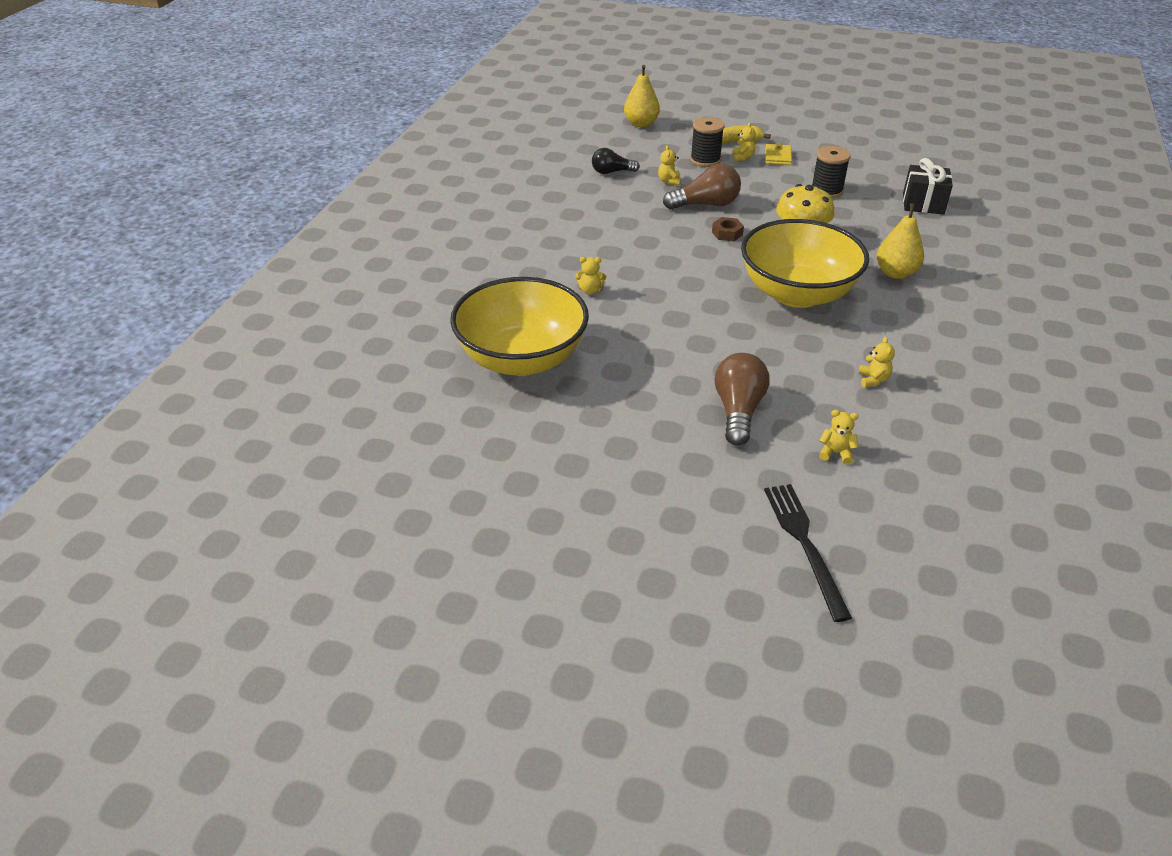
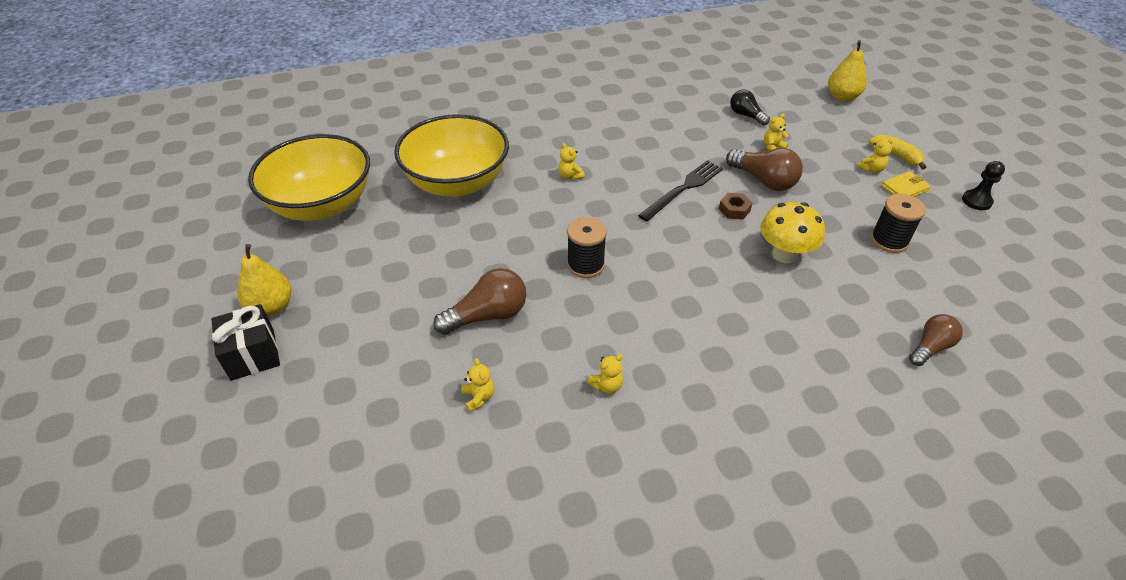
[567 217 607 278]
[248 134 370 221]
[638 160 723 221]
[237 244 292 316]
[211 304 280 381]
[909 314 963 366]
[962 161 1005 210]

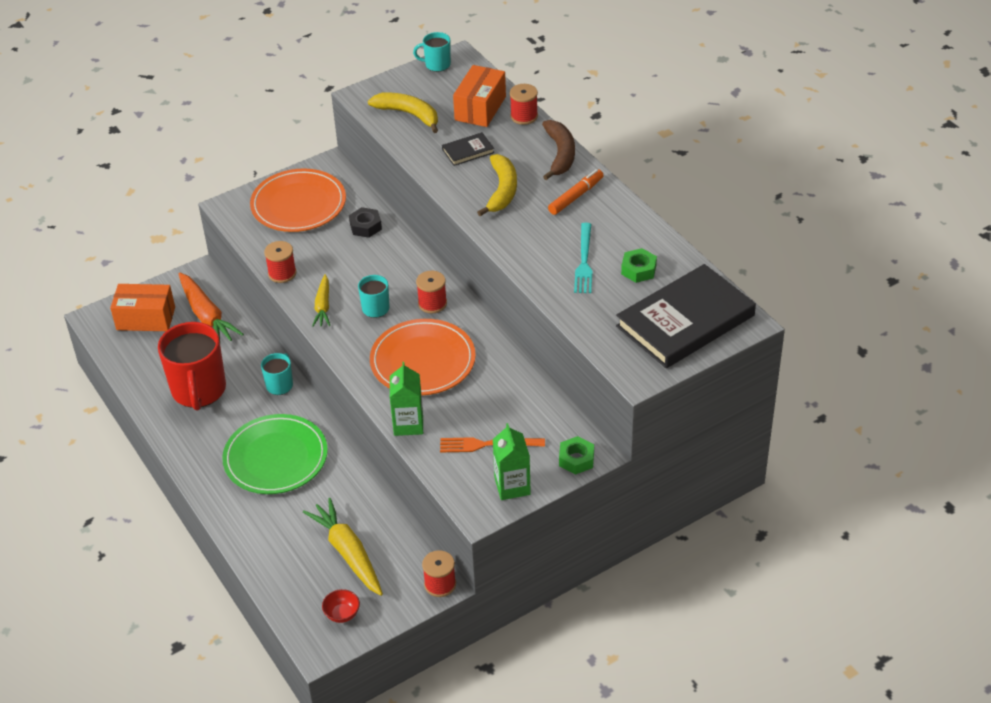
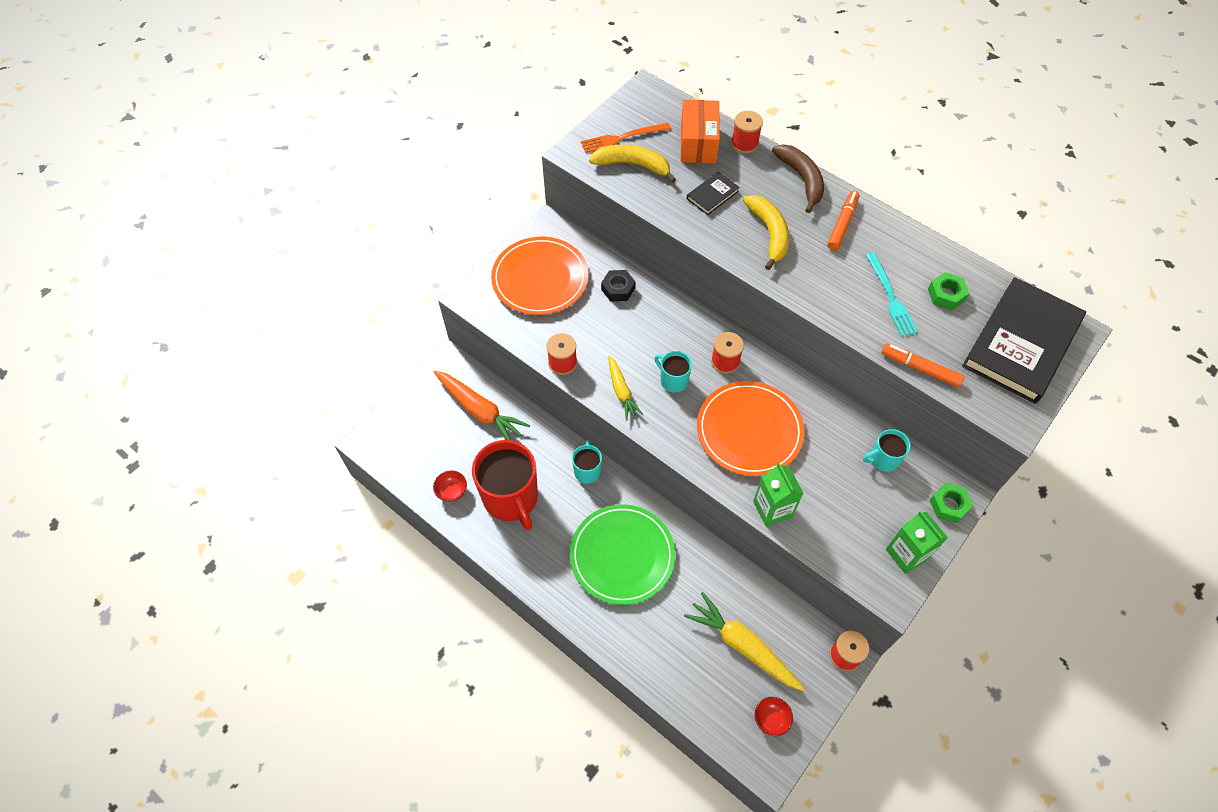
[110 284 175 331] (first image)
[863 429 911 472]
[581 123 671 153]
[433 470 467 502]
[881 343 965 387]

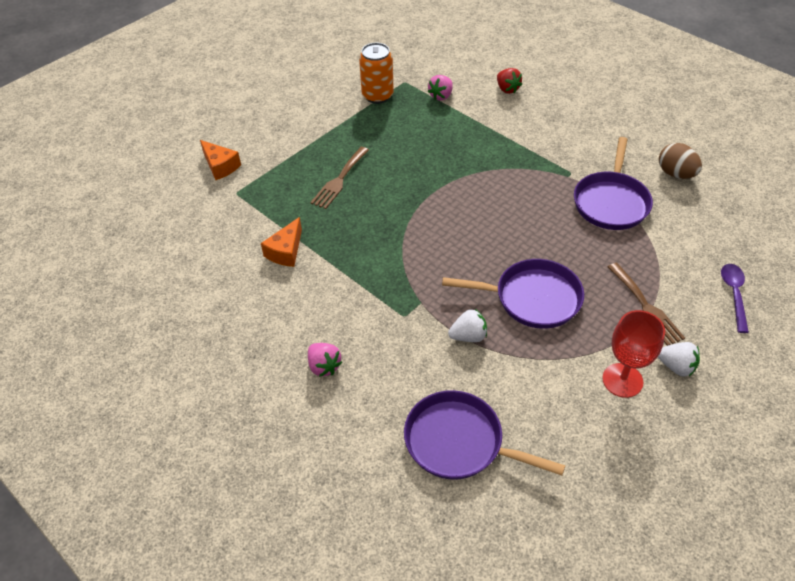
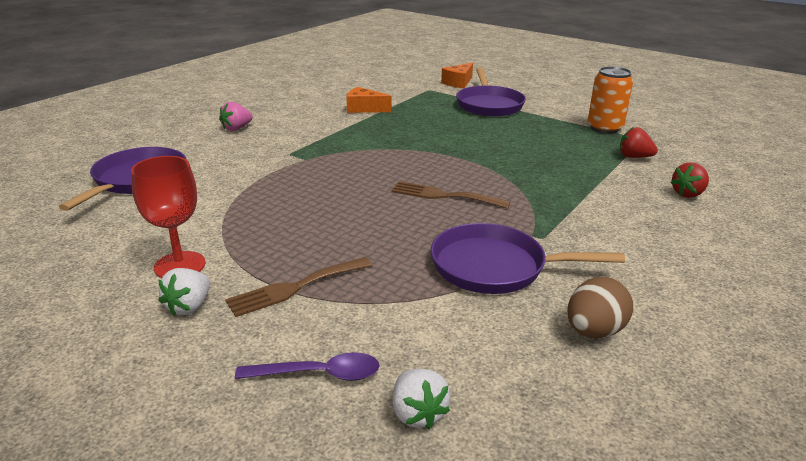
[391 181 511 209]
[620 127 658 158]
[456 68 526 117]
[393 369 450 429]

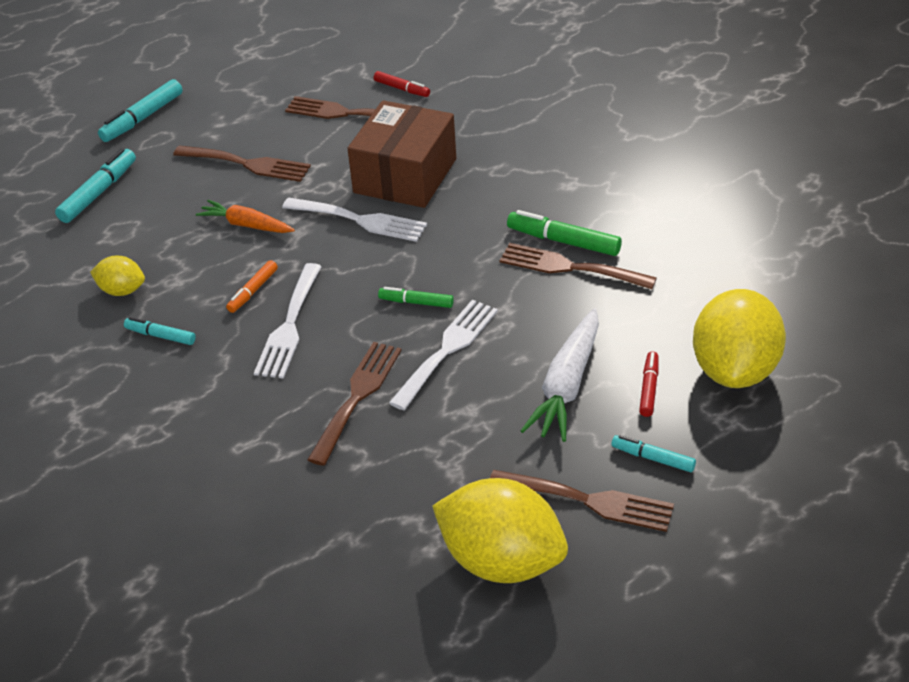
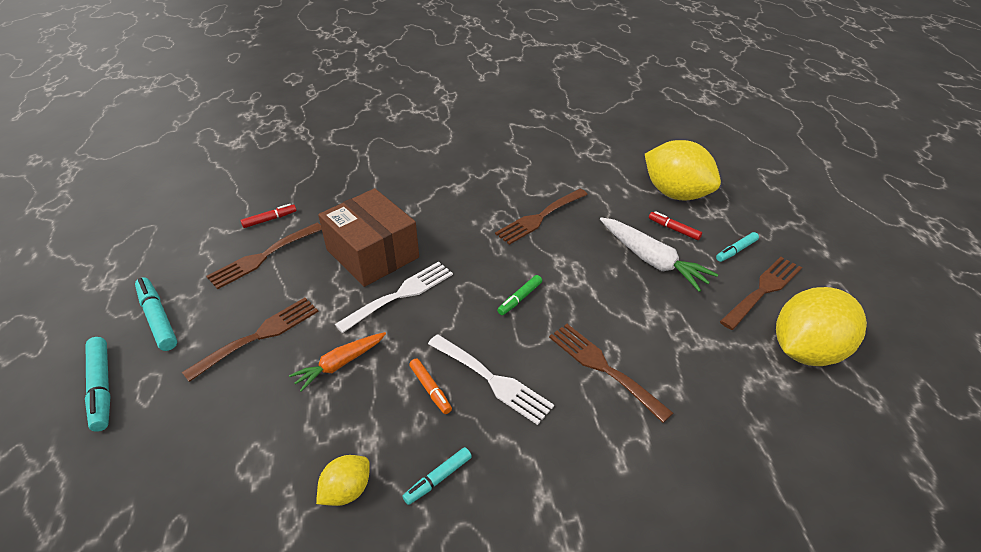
[135 278 177 351]
[389 300 498 410] (first image)
[507 210 622 256] (first image)

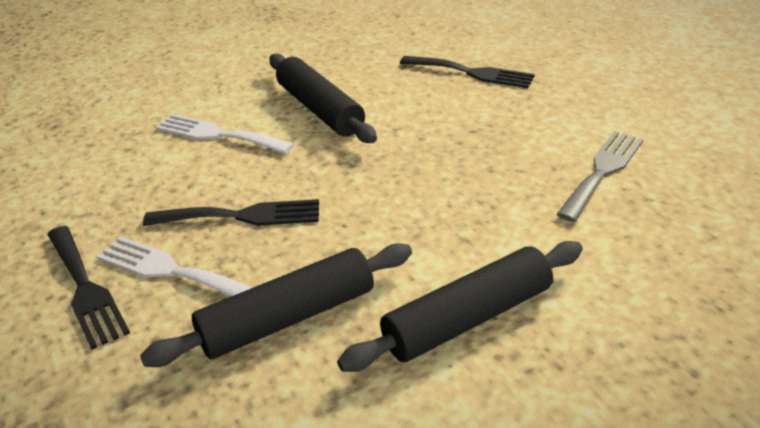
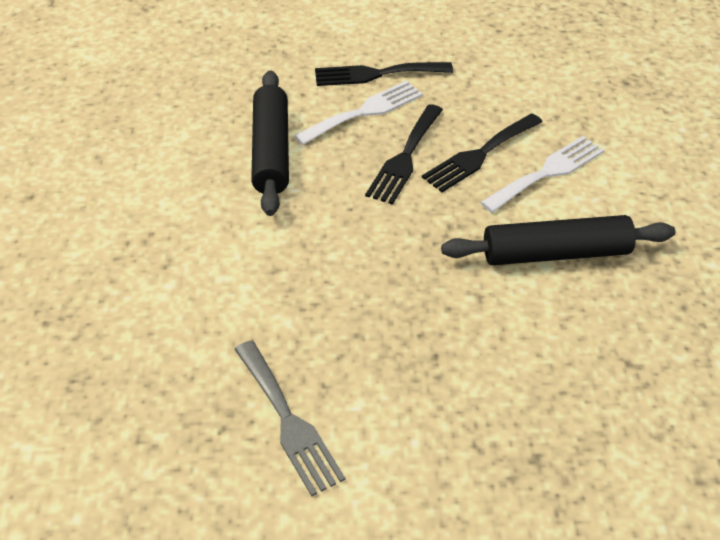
[337 241 583 372] (first image)
[422 113 542 192]

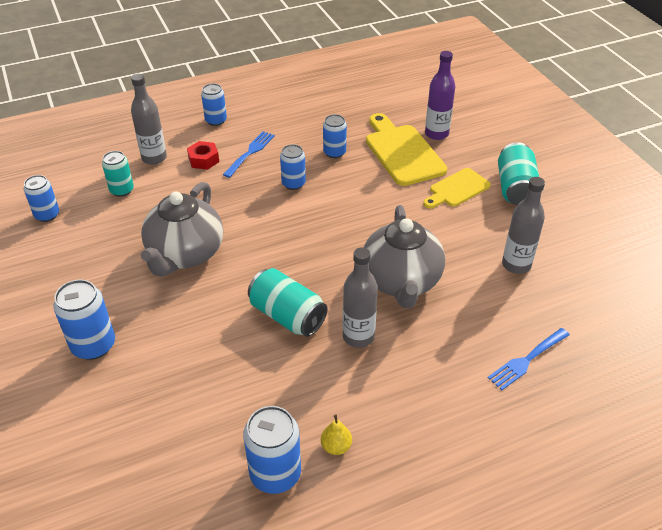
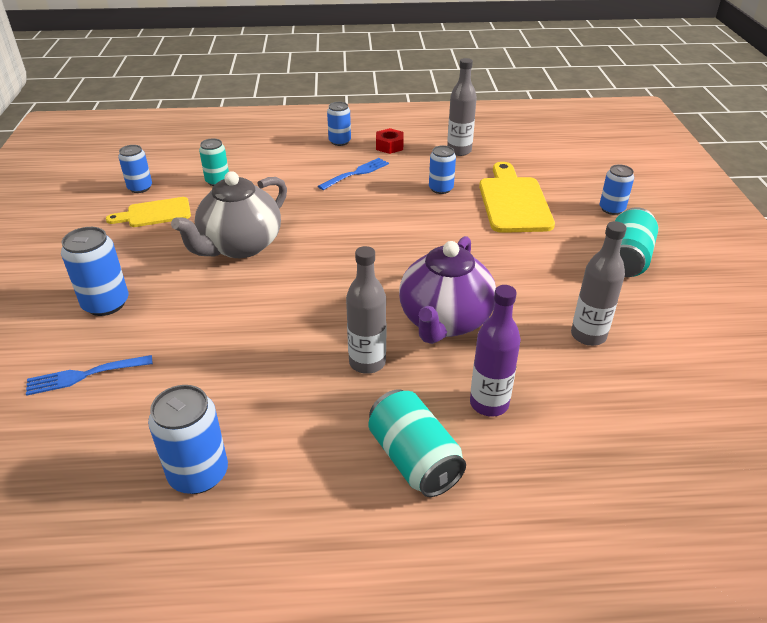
[447 58 477 156]
[376 128 404 154]
[368 389 466 497]
[600 164 634 215]
[321 414 352 455] (first image)
[399 236 496 344]
[106 197 191 227]
[470 285 521 417]
[26 355 153 396]

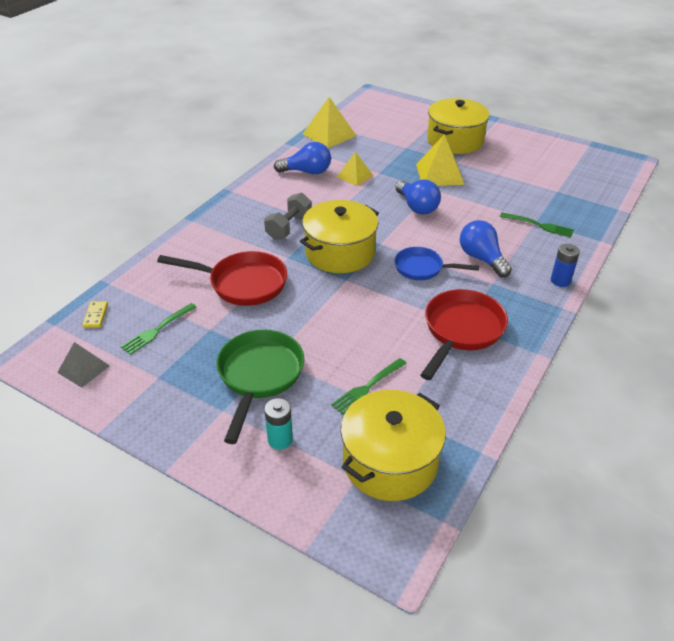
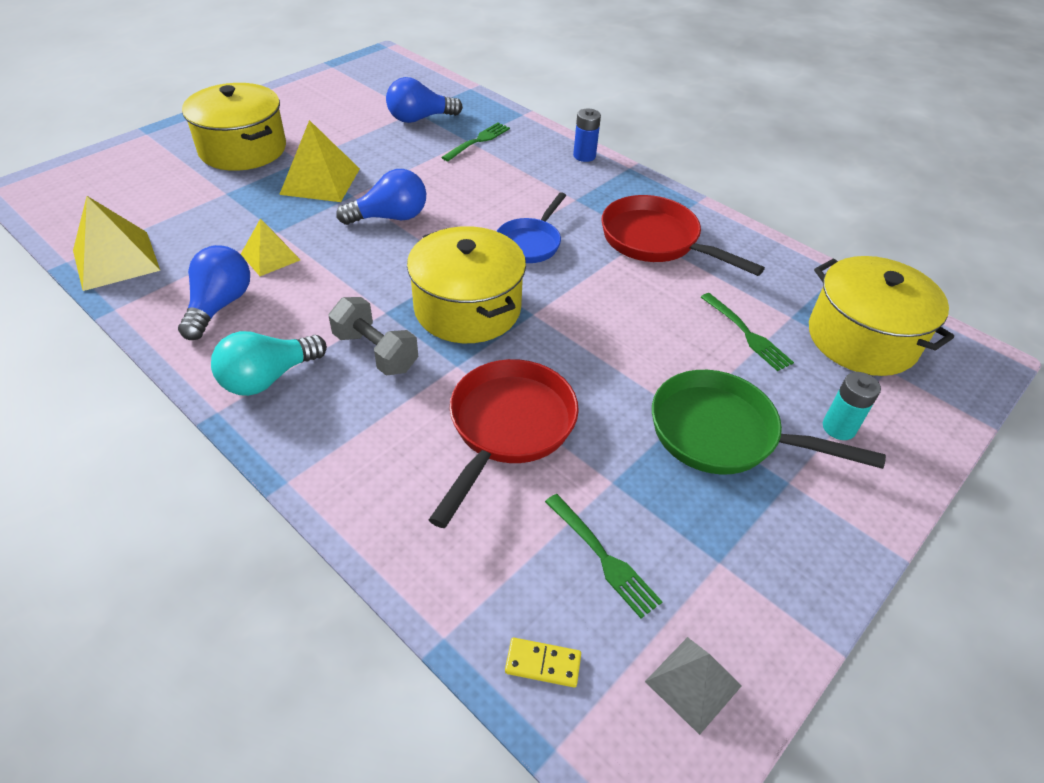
[386 77 463 123]
[211 331 327 396]

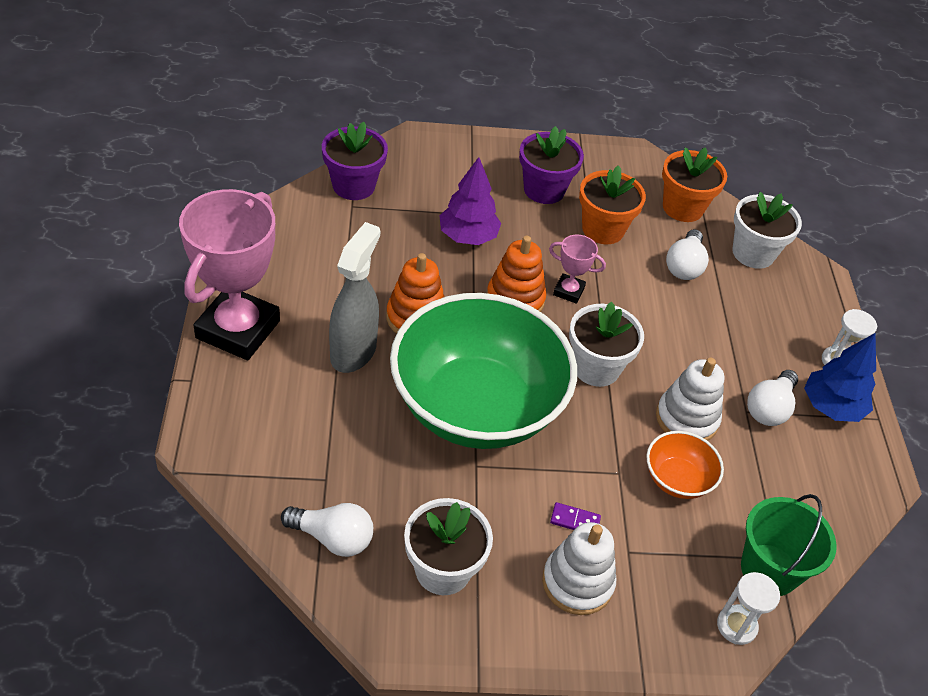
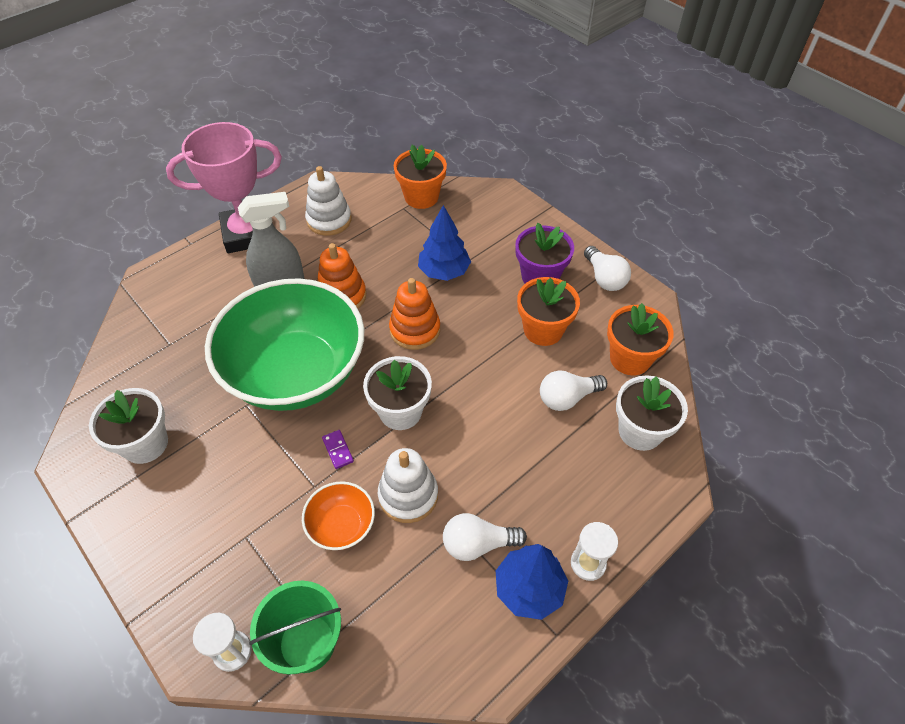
[584 246 631 291]
[394 145 447 209]
[418 205 471 281]
[305 166 351 236]
[549 234 606 304] (first image)
[322 430 354 469]

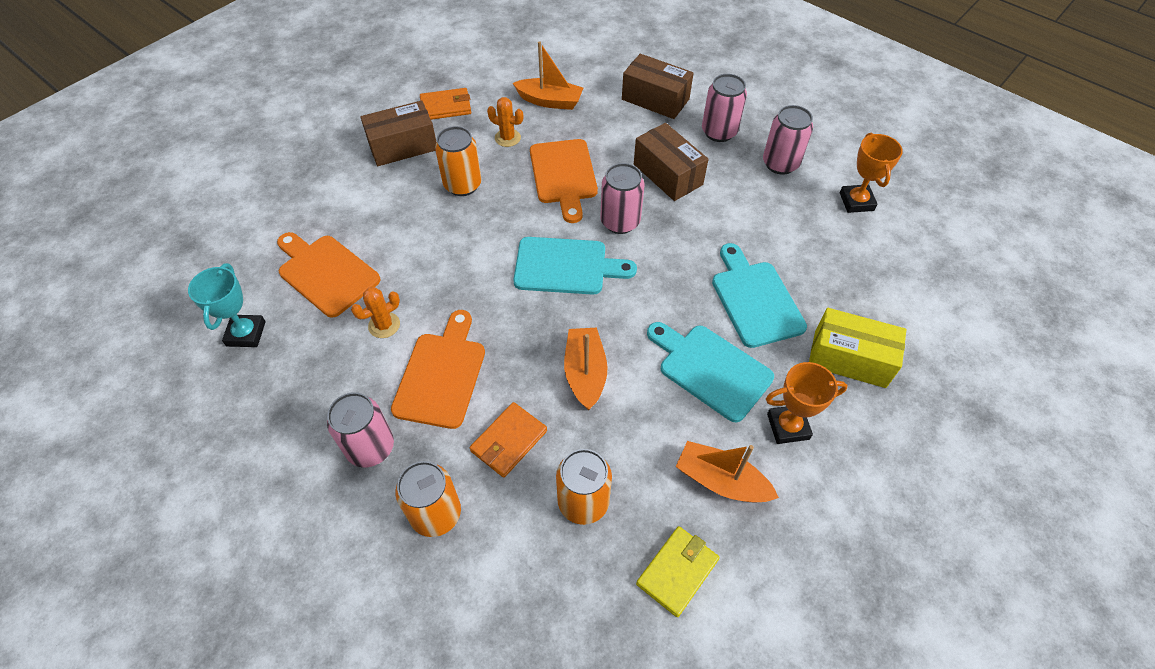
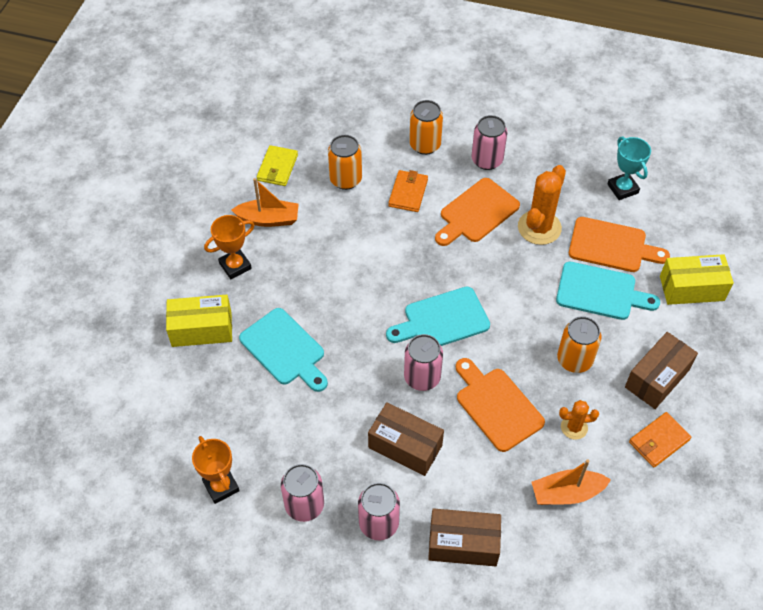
[518 165 566 245]
[435 178 520 246]
[564 328 608 410] (first image)
[556 262 660 320]
[660 254 734 305]

